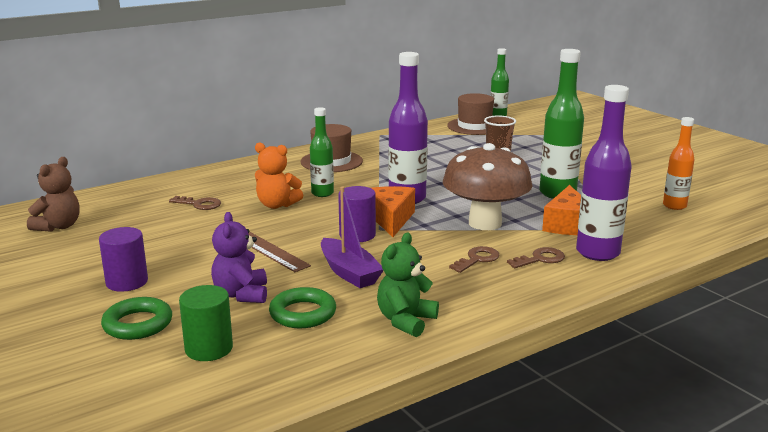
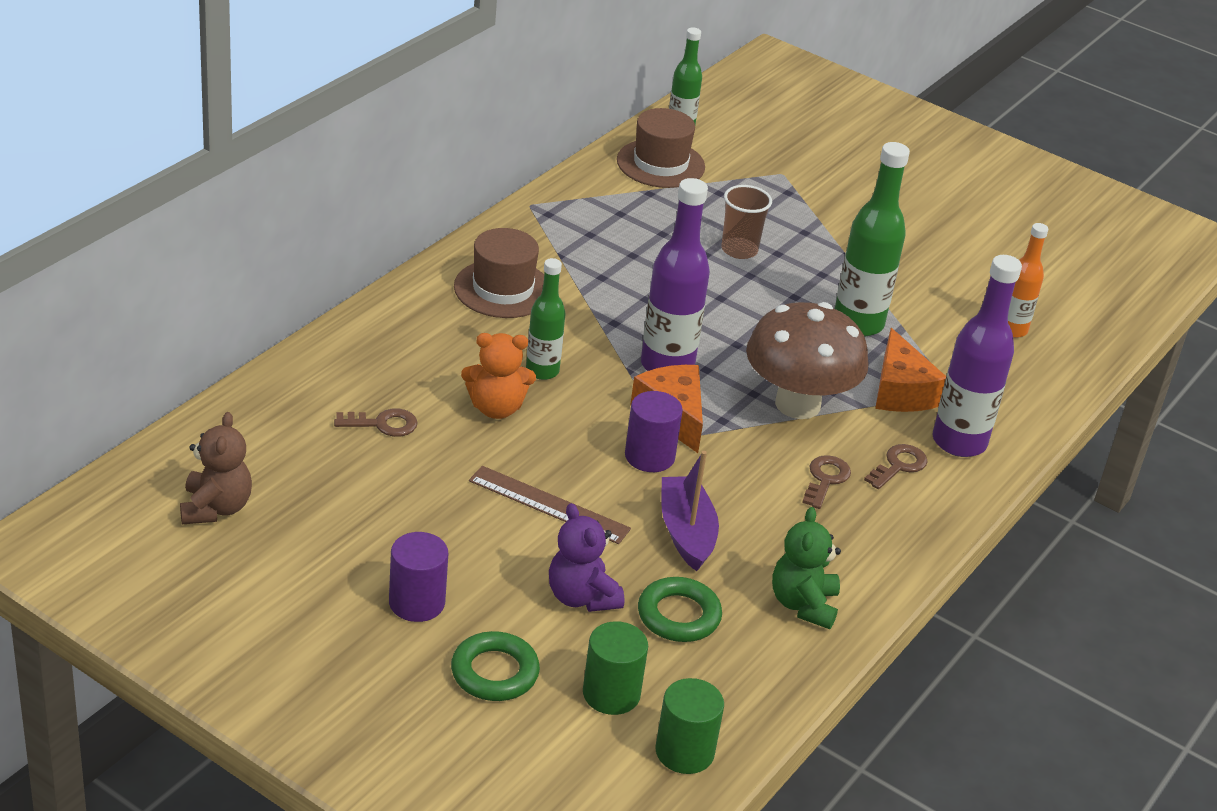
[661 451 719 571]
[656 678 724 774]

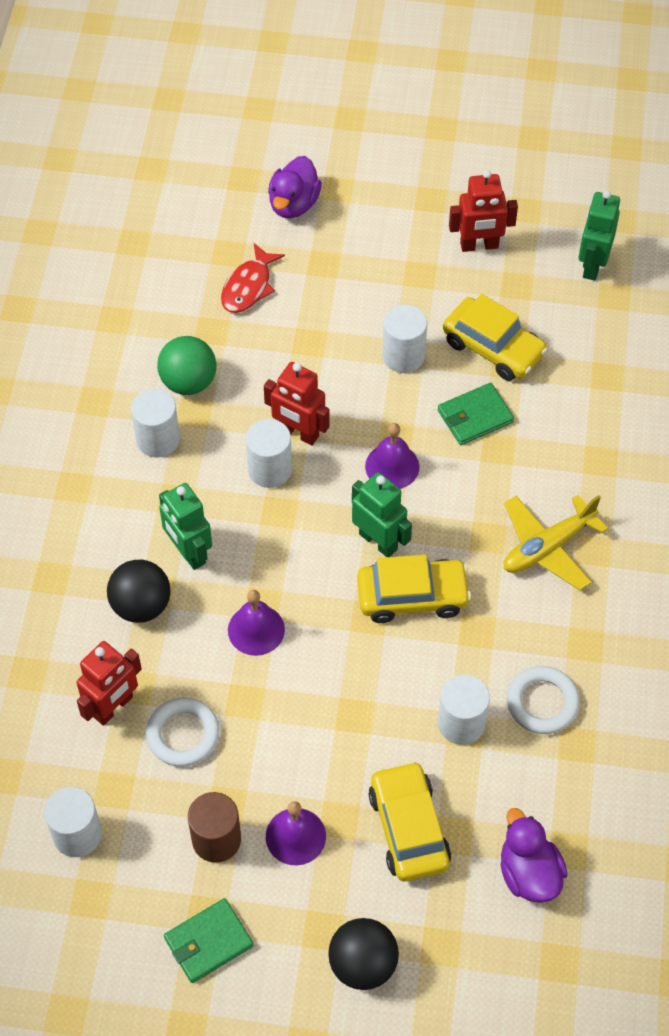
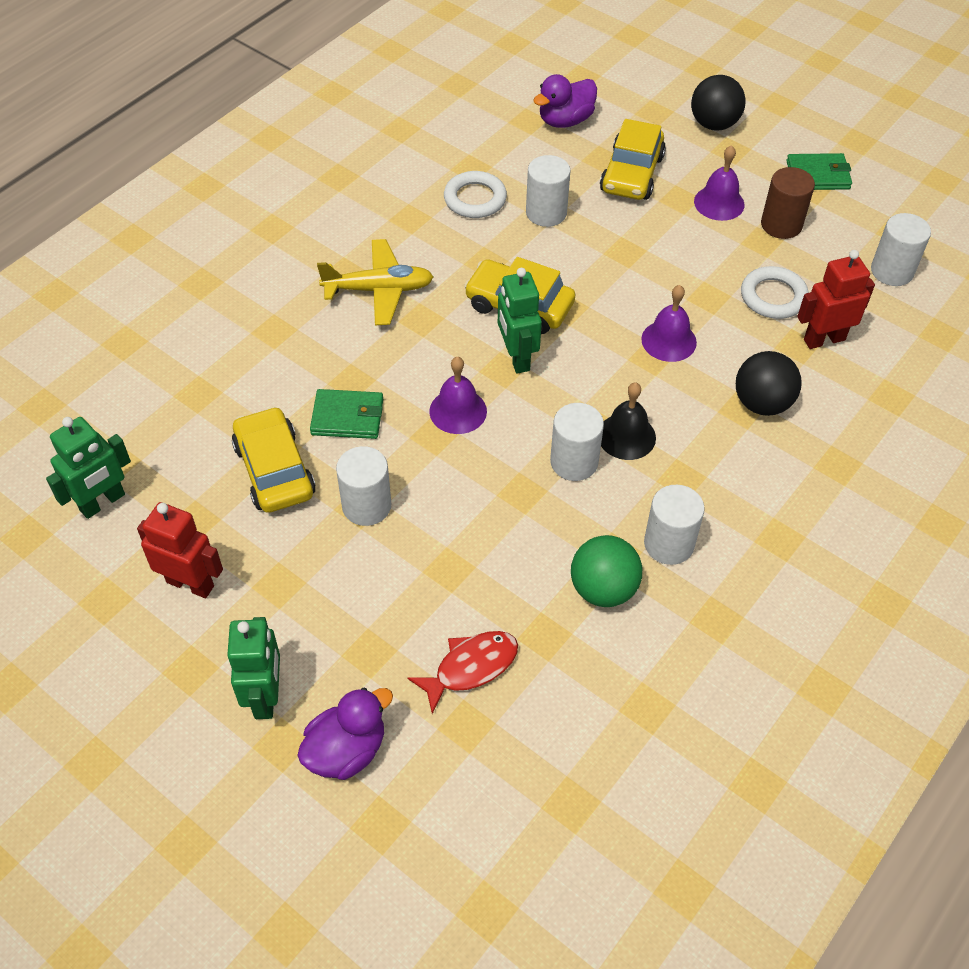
[227 617 280 719]
[264 362 330 446] (first image)
[533 74 597 128]
[601 382 656 460]

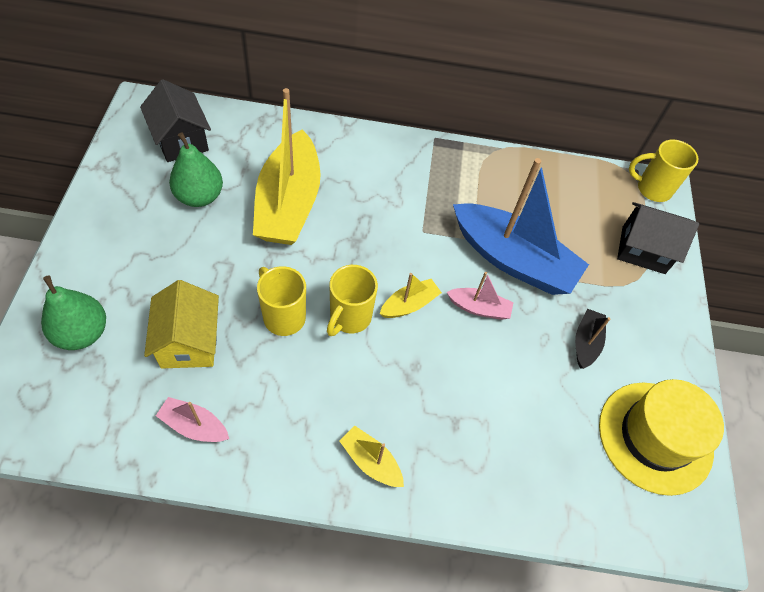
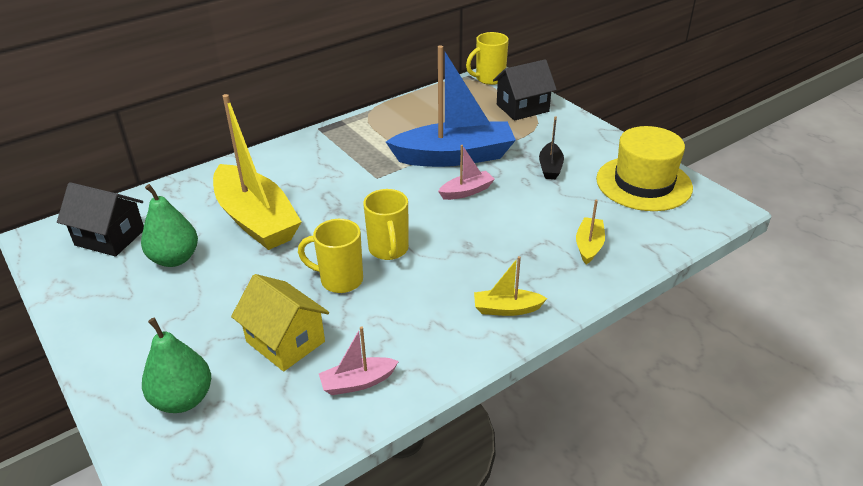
[576 199 605 265]
[539 116 564 179]

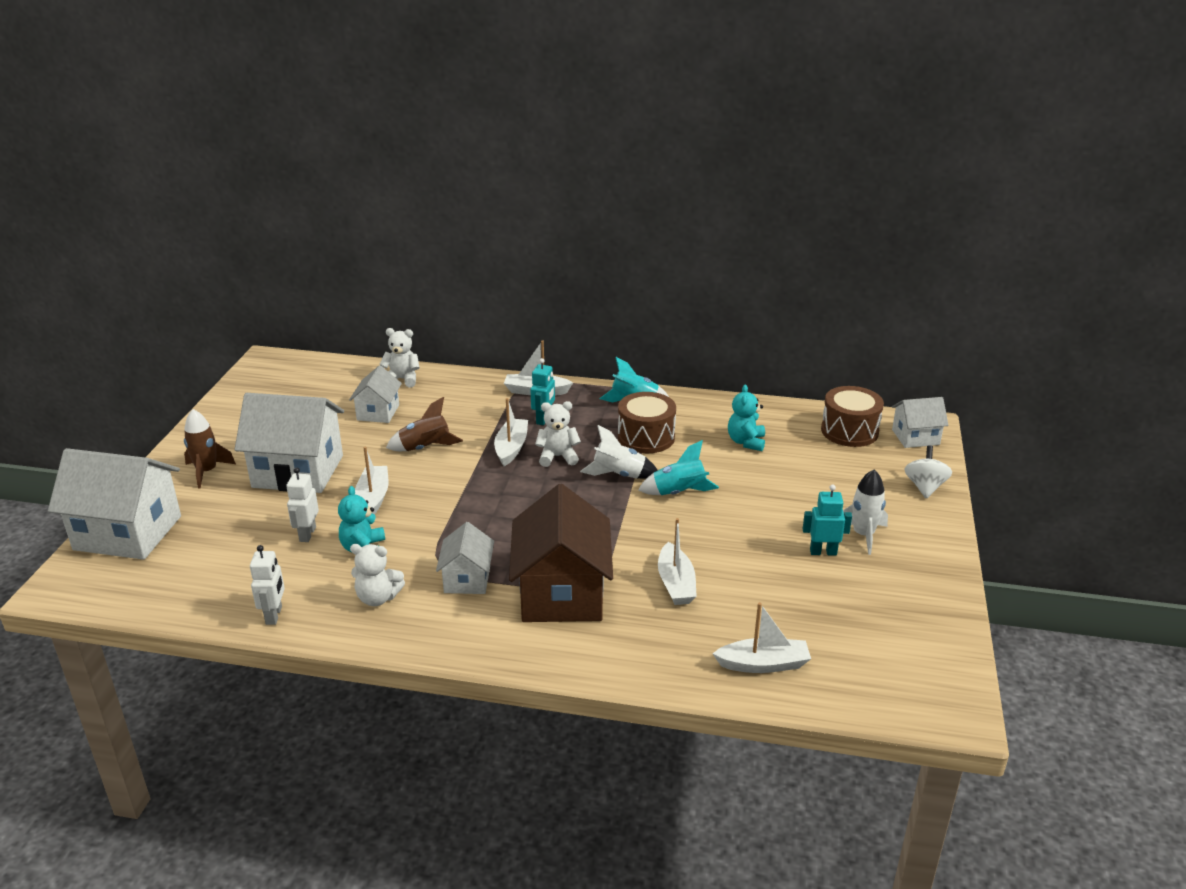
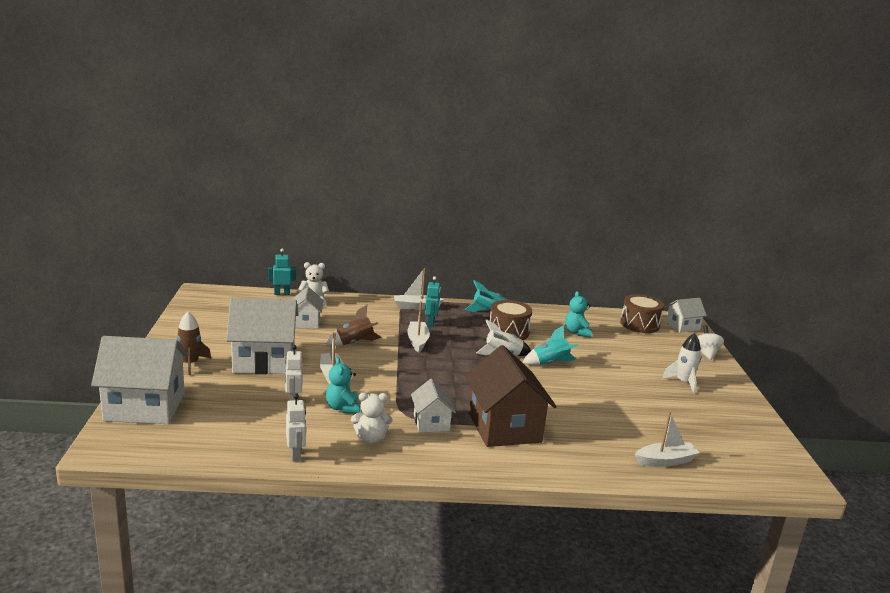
[535 401 581 467] (first image)
[658 518 697 605] (first image)
[268 249 296 295]

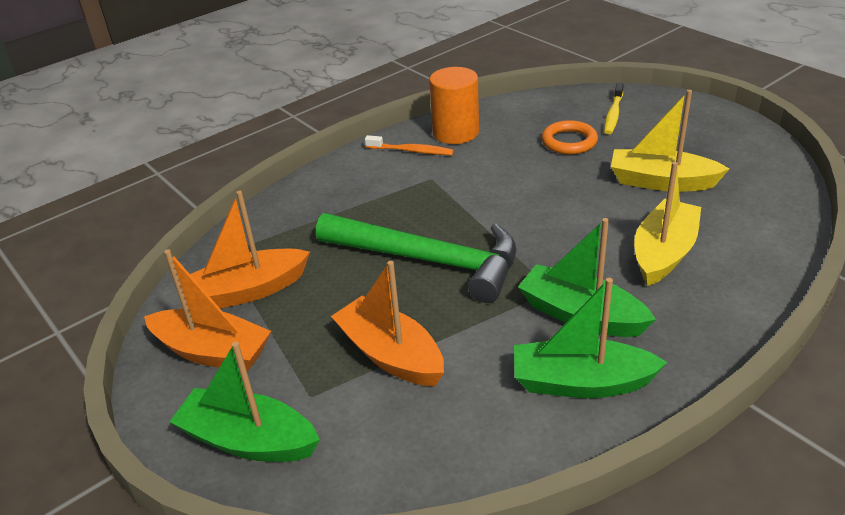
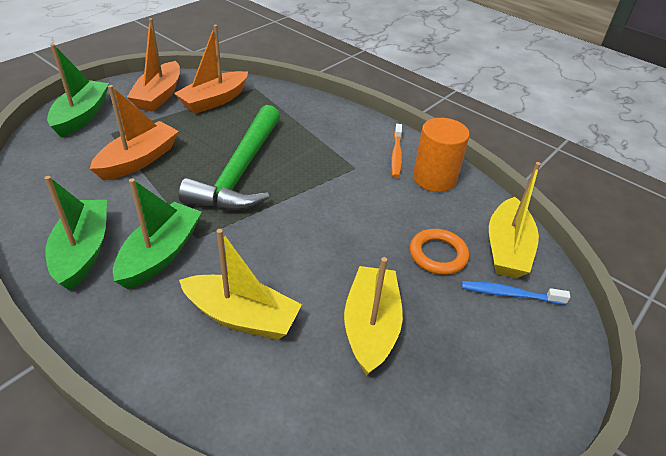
[174 25 248 114]
[462 281 570 305]
[489 162 541 278]

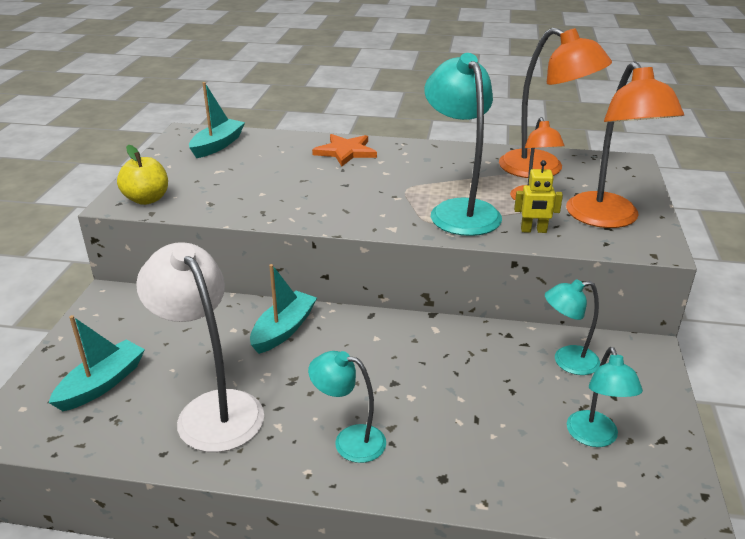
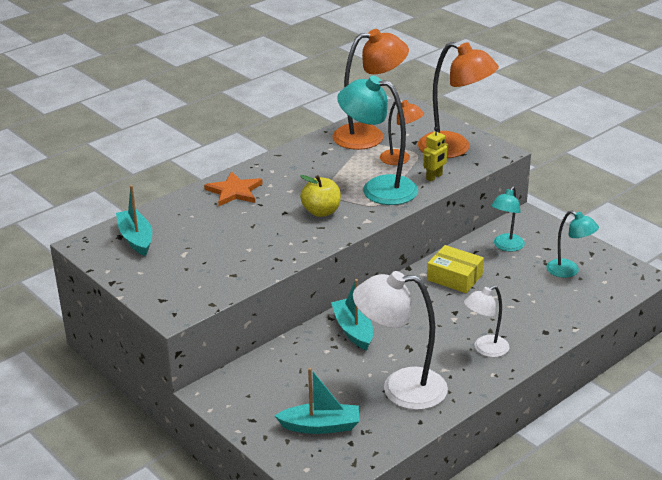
[275 368 360 434]
[300 175 341 217]
[464 286 509 357]
[427 245 484 293]

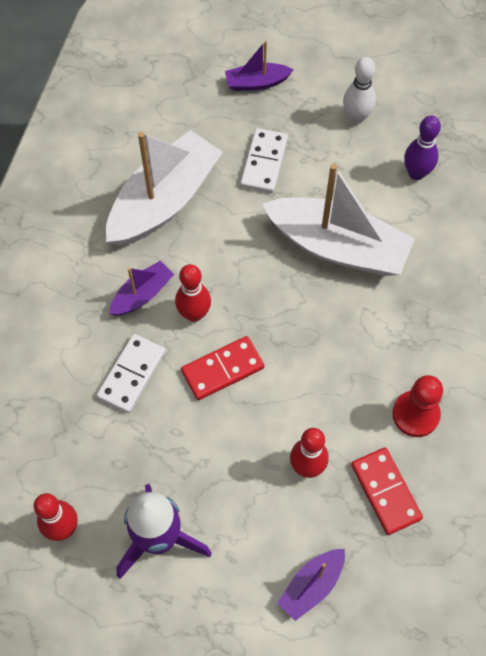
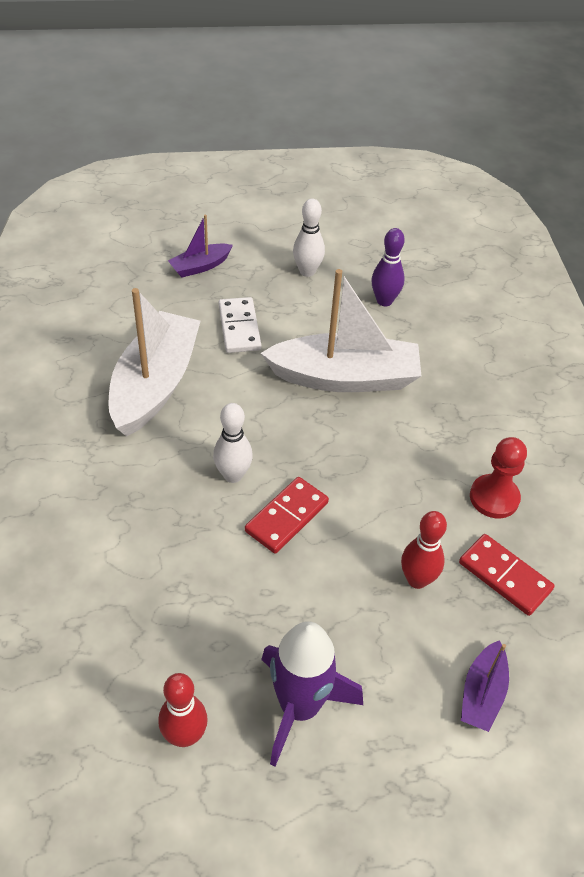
[96 334 166 413] (first image)
[109 261 174 316] (first image)
[213 403 253 483]

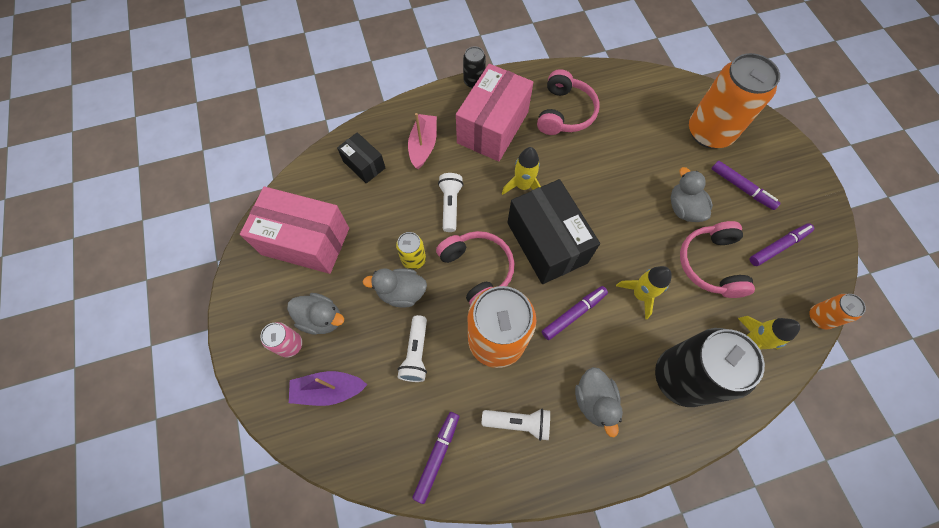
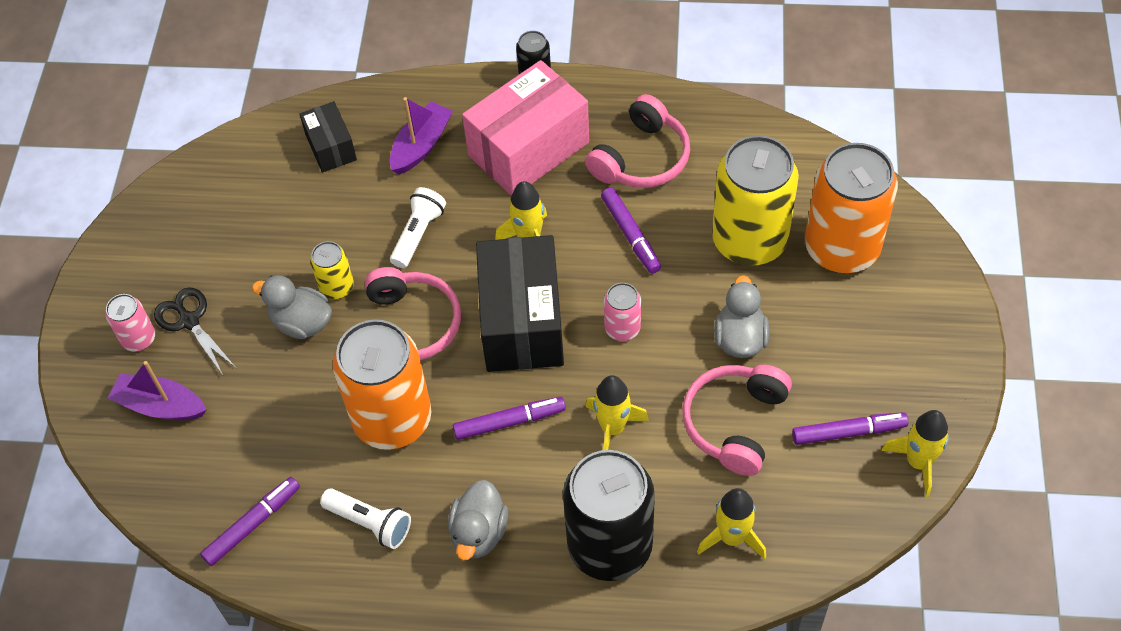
[240 187 349 274] (first image)
[154 287 236 375]
[398 315 427 382] (first image)
[390 97 453 175]
[601 188 661 274]
[809 294 866 329] (first image)
[604 283 641 341]
[712 135 799 266]
[881 410 949 497]

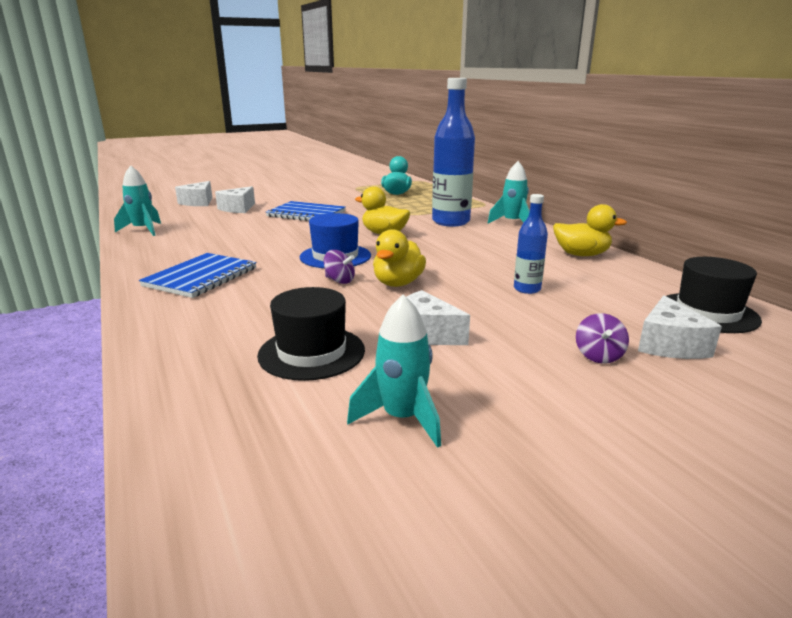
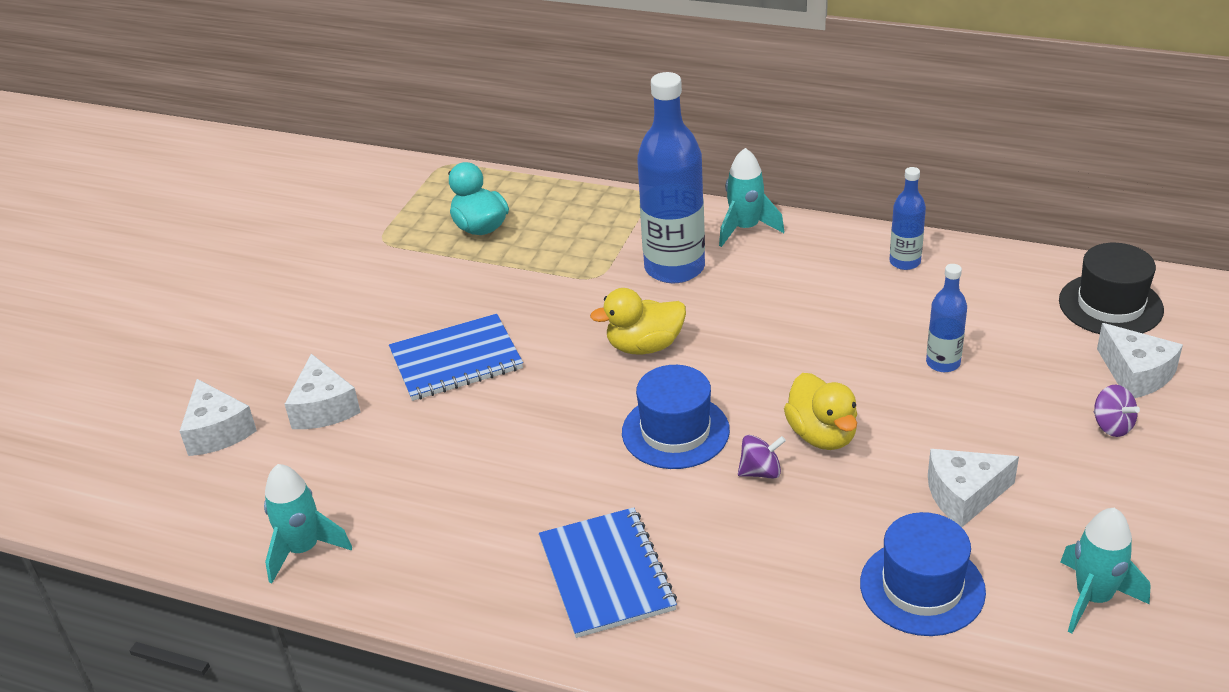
[860 512 986 636]
[889 167 926 270]

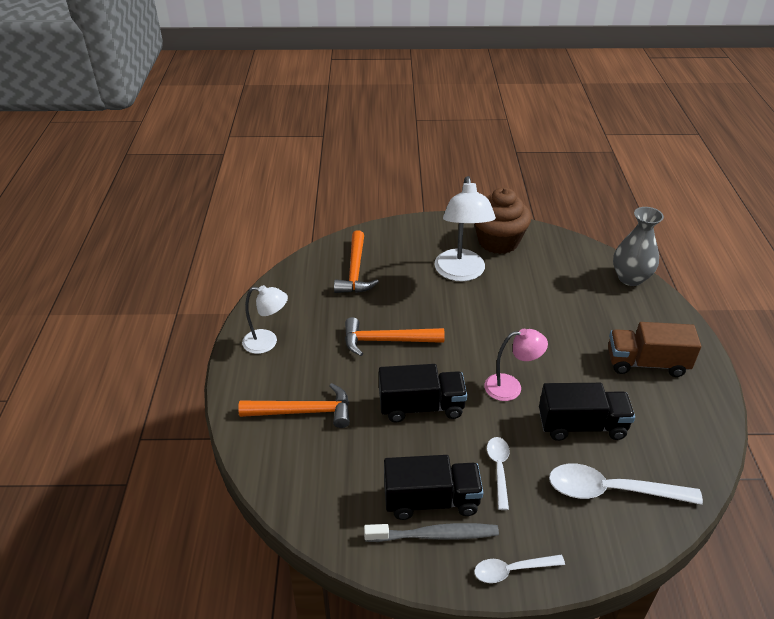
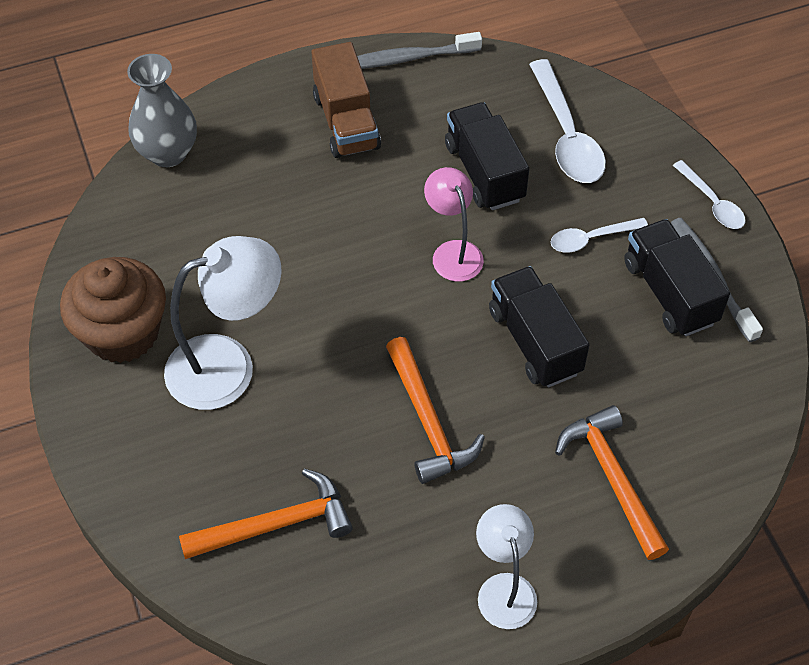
[357 32 482 69]

